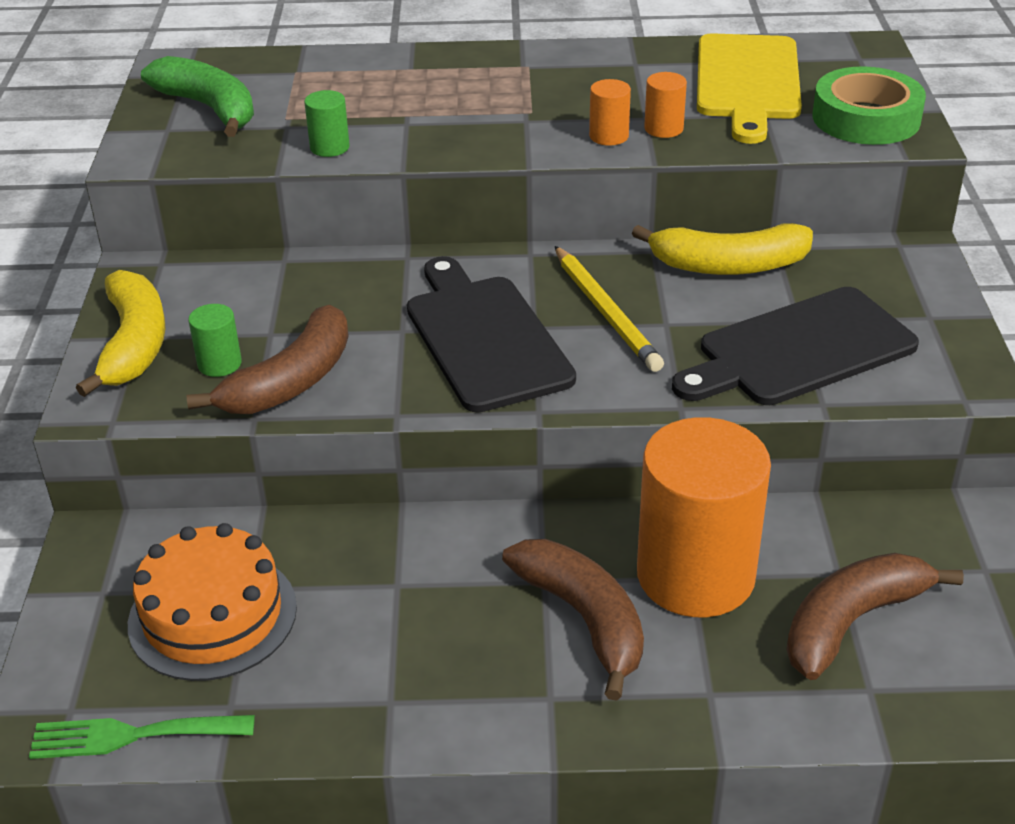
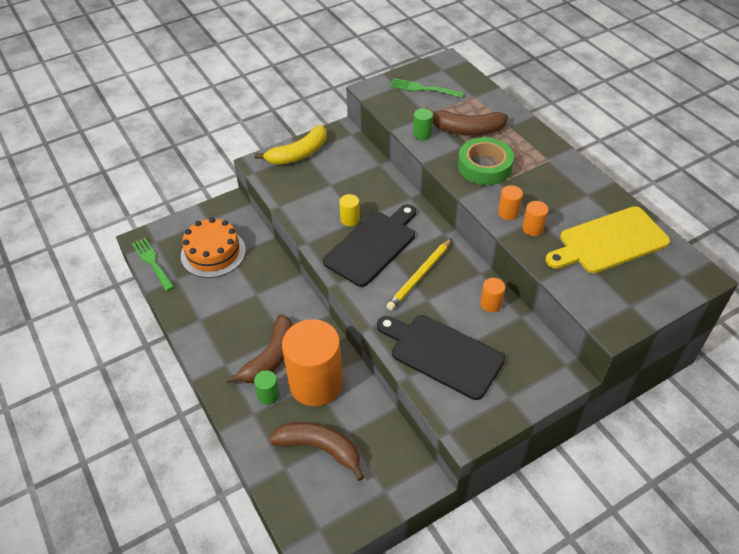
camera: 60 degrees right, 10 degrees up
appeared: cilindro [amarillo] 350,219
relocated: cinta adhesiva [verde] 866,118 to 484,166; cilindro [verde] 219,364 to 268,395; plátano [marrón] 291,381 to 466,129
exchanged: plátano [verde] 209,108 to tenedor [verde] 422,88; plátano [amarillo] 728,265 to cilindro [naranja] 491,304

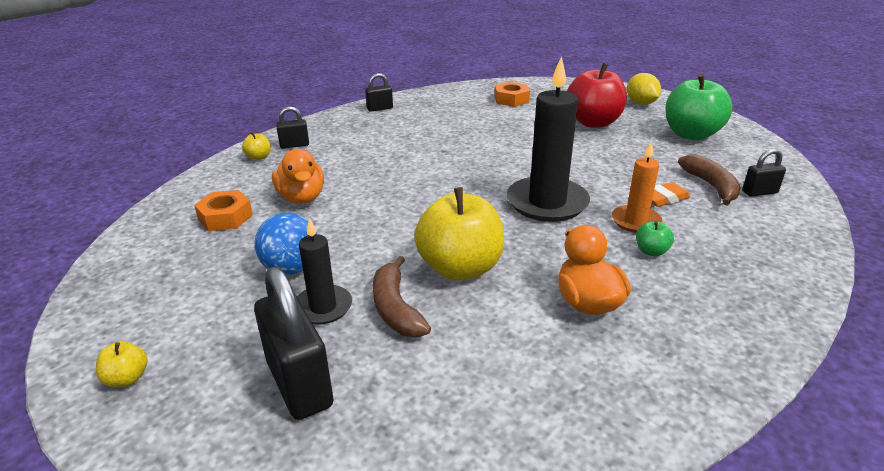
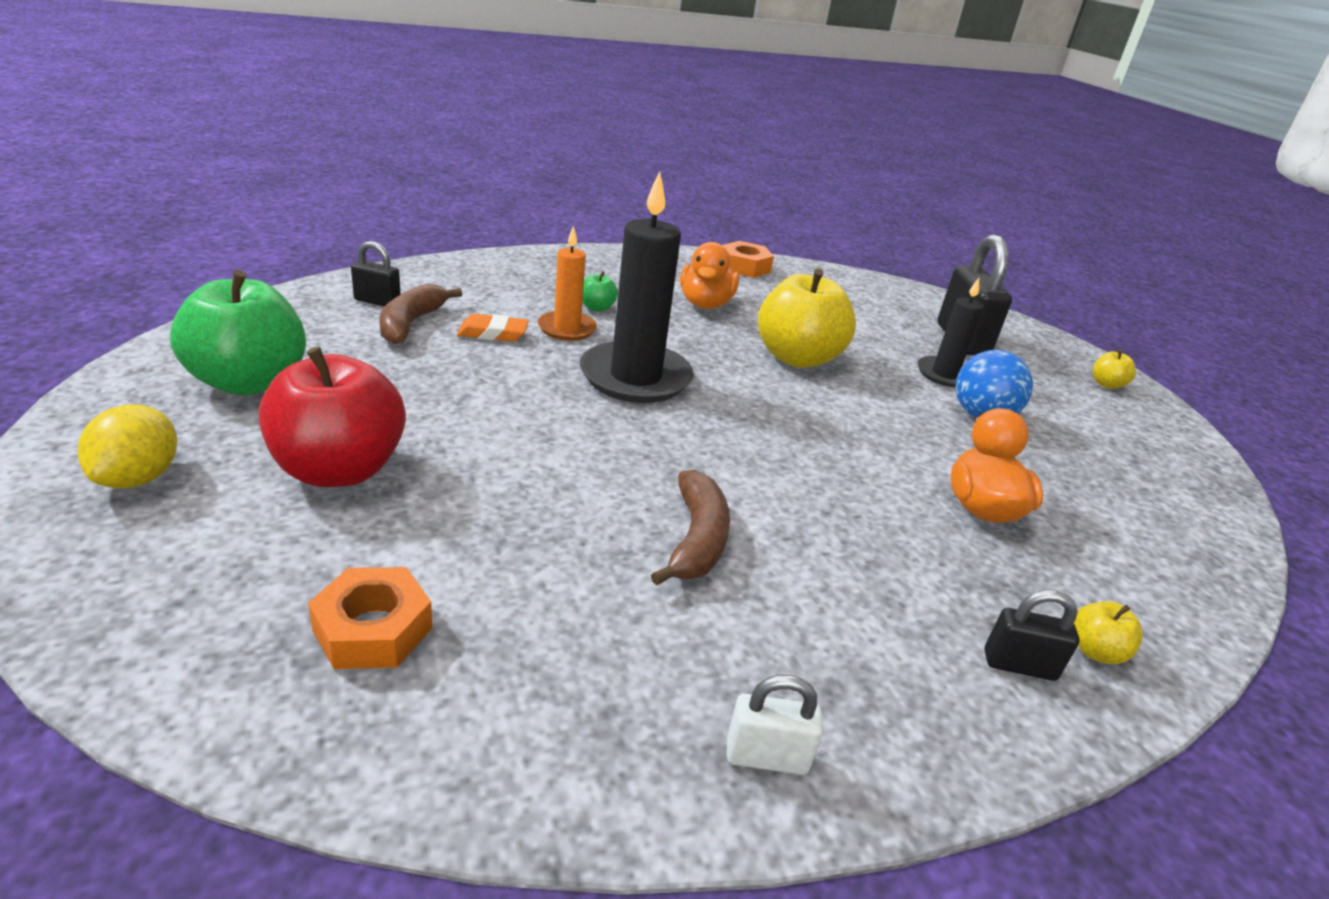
camera: 160 degrees left, 0 degrees up
relocated: tuerca [naranja] 225,217 to 744,267; plátano [marrón] 396,308 to 696,539
colour: candado [negro] 380,108 to candado [blanco] 766,757

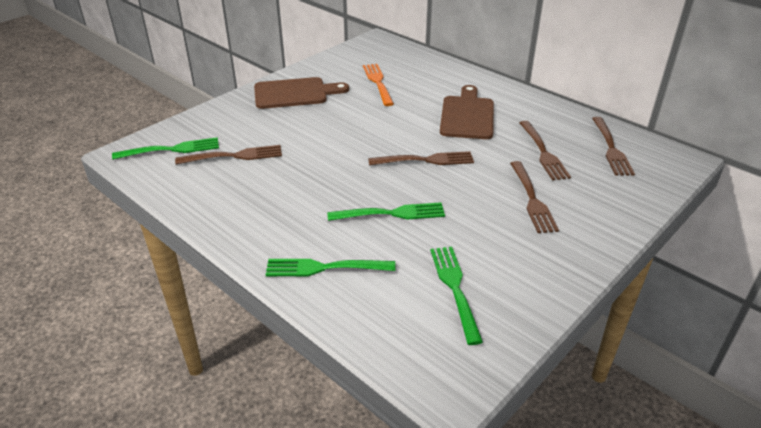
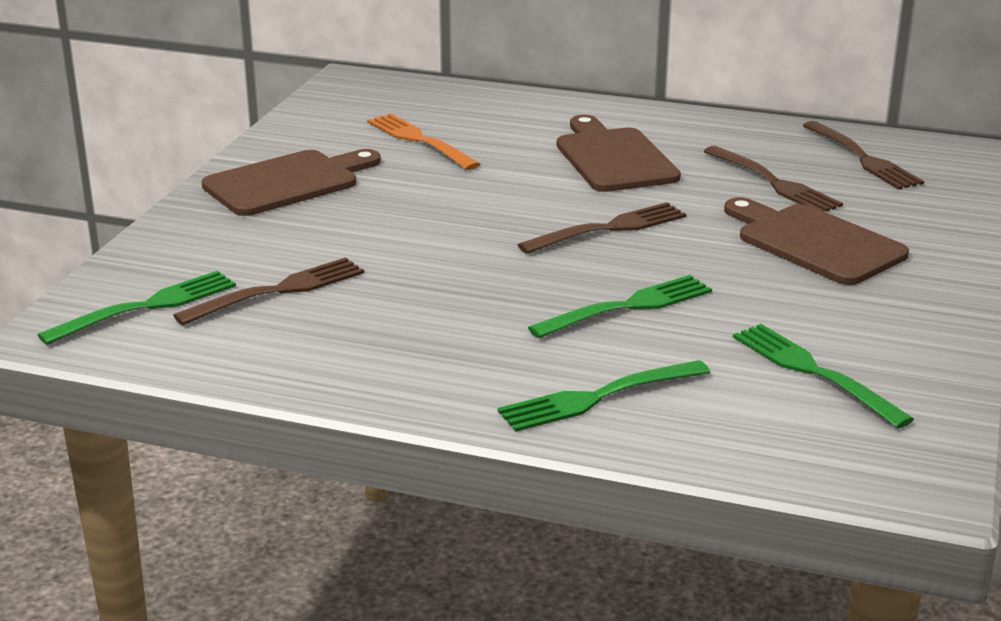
camera: 25 degrees left, 10 degrees down
exchanged: tenedor [marrón] 532,199 to tabla de cortar [marrón] 814,243

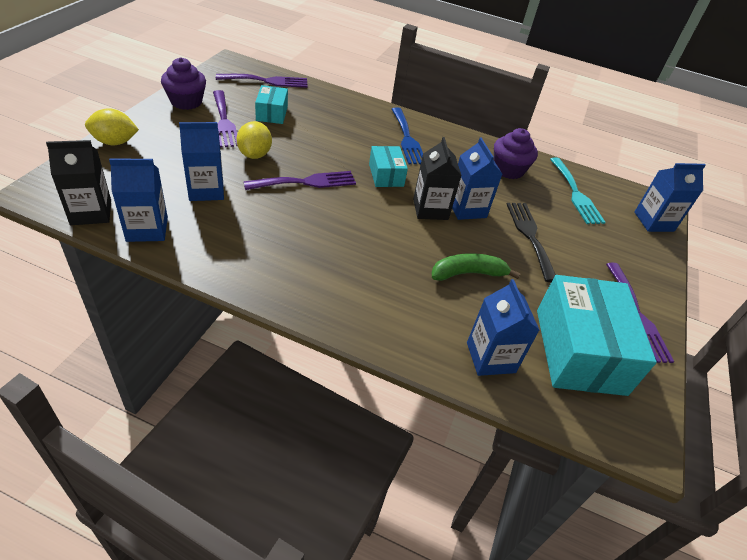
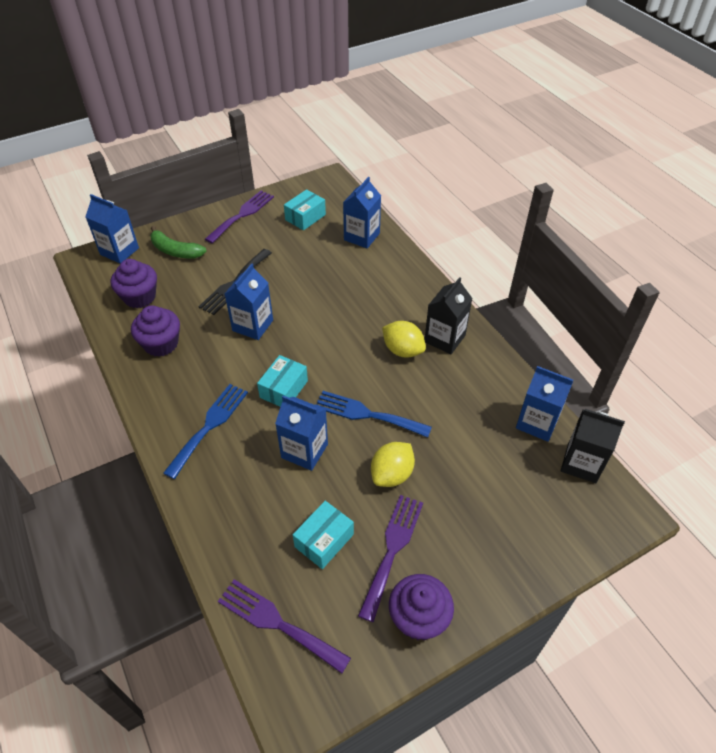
camera: 135 degrees left, 5 degrees up
relocated: limón [amarillo] 115,142 to 403,350; cartón de leche [azul] 206,190 to 304,451; cartón de leche [negro] 430,209 to 444,338; plátano [verde] 468,273 to 175,251
exchanged: tenedor [turquesa] 576,193 to magdalena [morado] 139,297
colour: tenedor [morado] 306,182 to tenedor [azul] 367,414
size: caja [turquesa] 579,351 = 305,217 x0.51

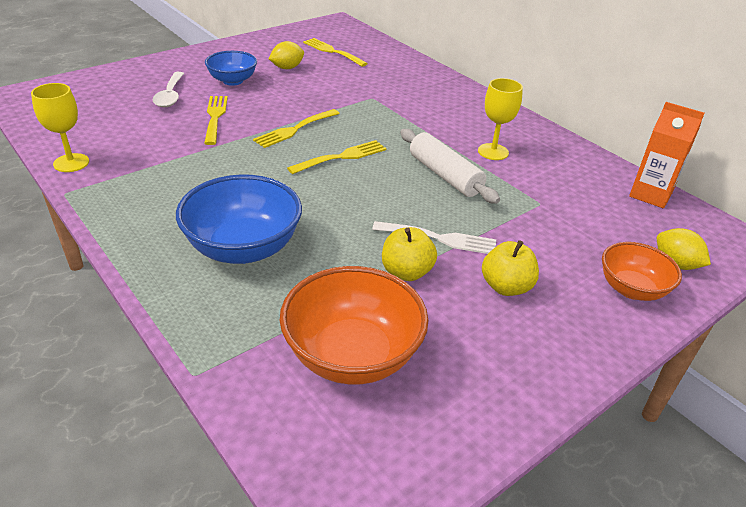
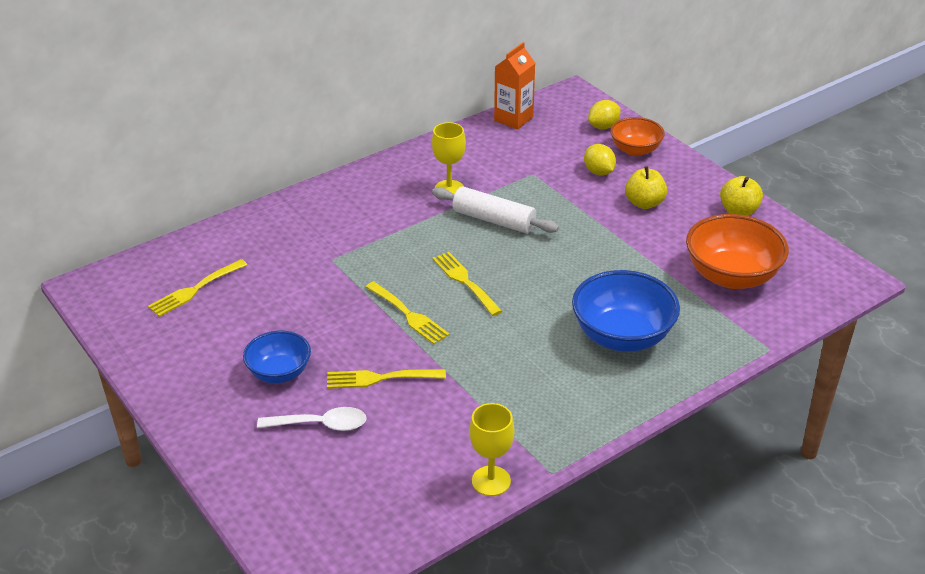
camera: 85 degrees left, 0 degrees up
missing: tenedor [blanco] 439,238
relocated: limón [amarillo] 287,68 to 598,172; manzana [amarillo] 406,272 to 738,211
spun: rodillo [blanco] 444,175 = 493,220 60 degrees clockwise

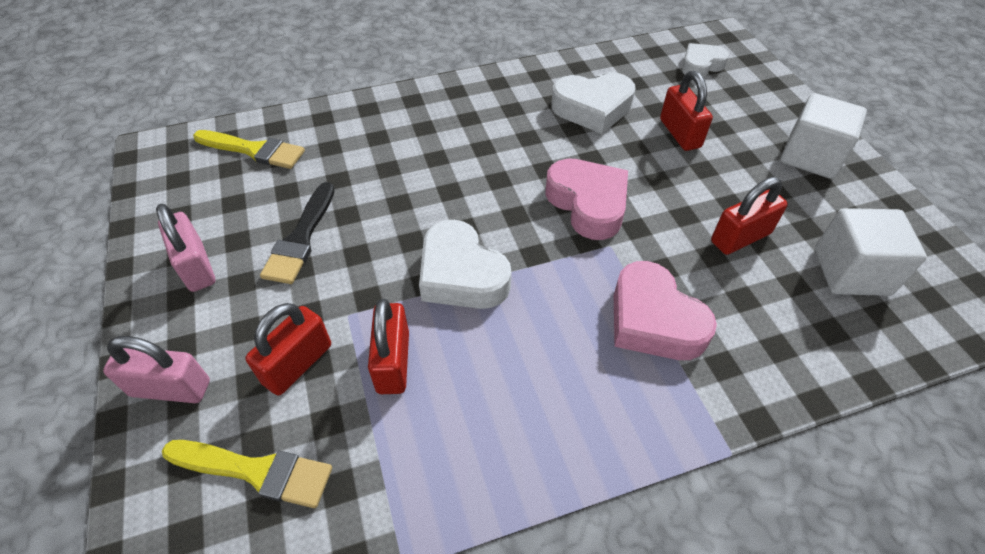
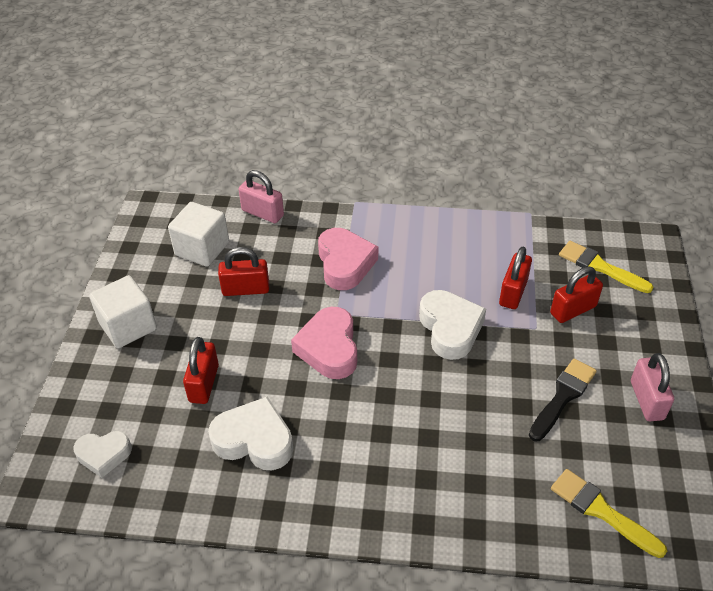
camera: 155 degrees left, 5 degrees down
relocated: candado [rosa] 171,388 to 262,213

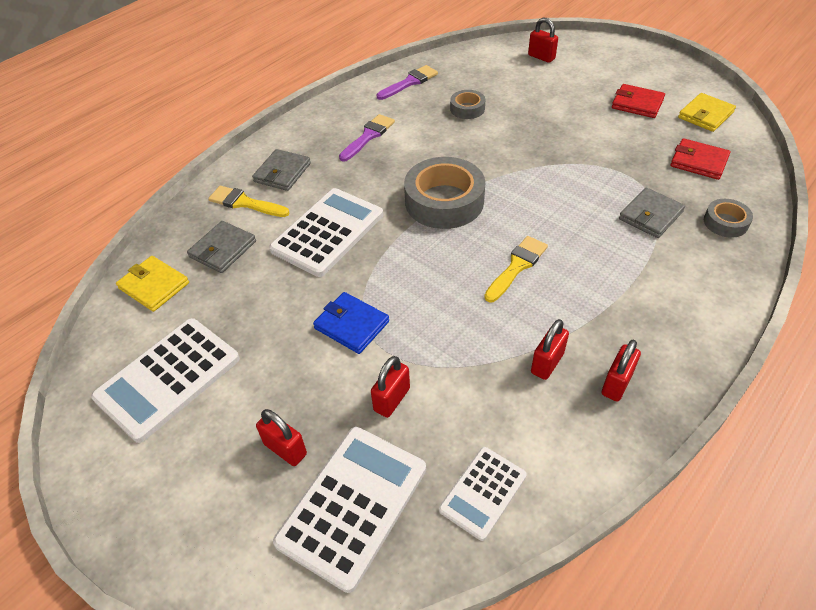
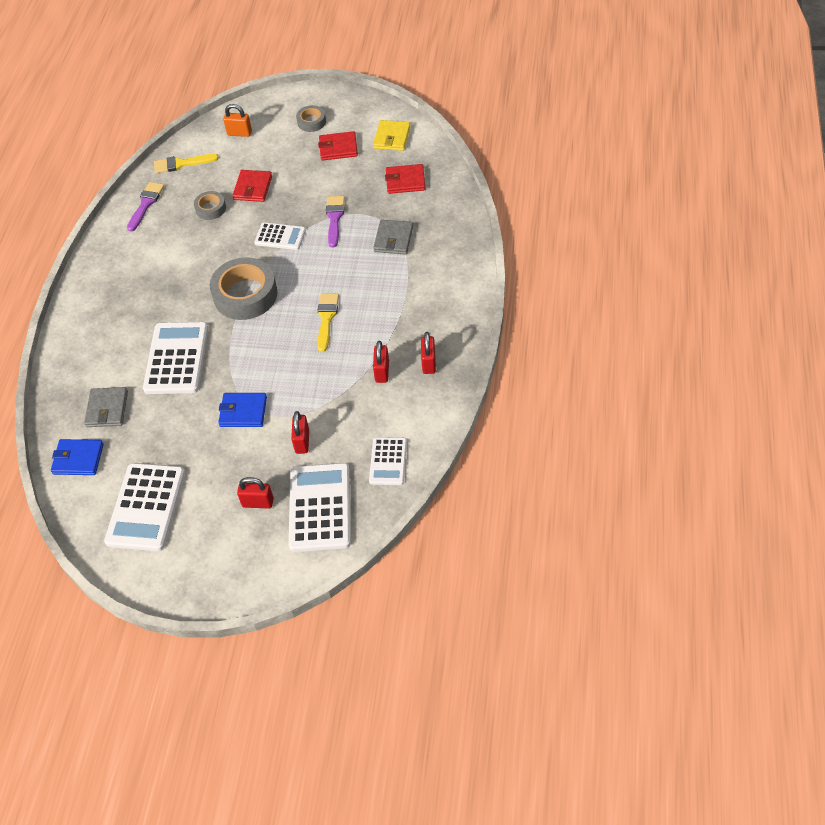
camera: 30 degrees left, 5 degrees up
missing: cartera [gris] 282,172
appeared: cartera [rojo] 253,188; calculadora [blanco] 280,237
relocated: pincel [morado] 368,136 to 334,218; pincel [amarillo] 245,203 to 181,164; cinta adhesiva [gris] 725,222 to 311,122
colour: candado [rojo] 541,57 to candado [naranja] 239,133; cartera [amarillo] 154,286 to cartera [azul] 78,459

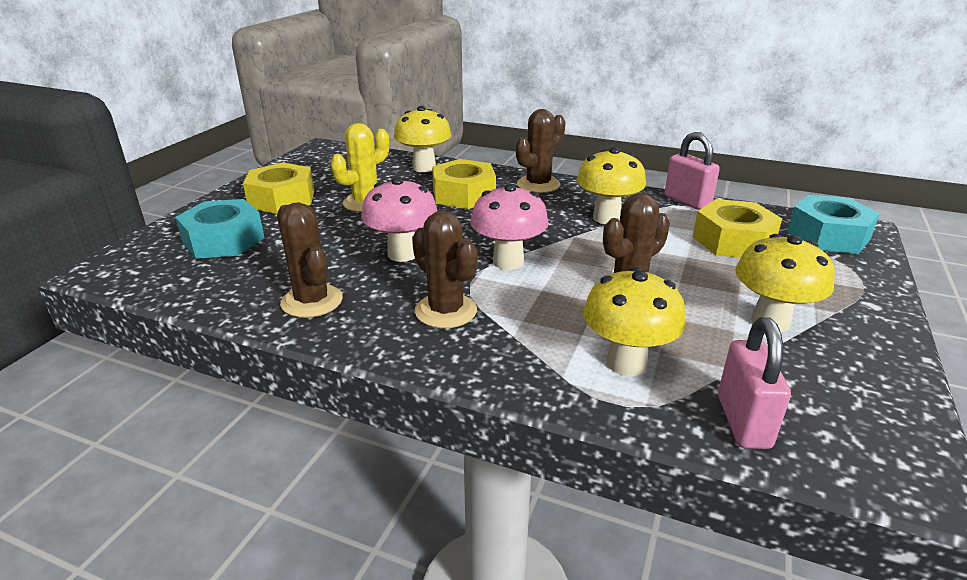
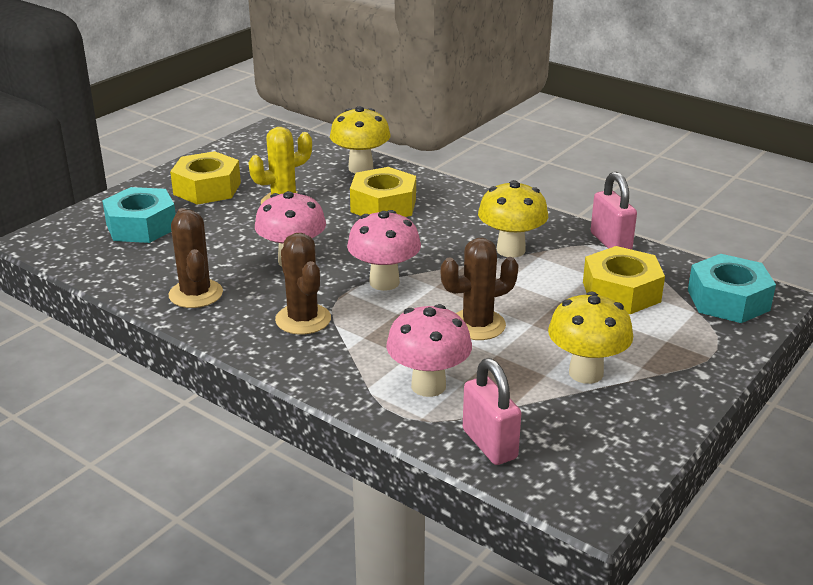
camera: 15 degrees right, 0 degrees up
missing: cactus [marrón] 538,185
colour: seta [amarillo] 626,363 to seta [rosa] 428,386
spun: candado [rosa] 743,422 = 489,444 45 degrees counterclockwise

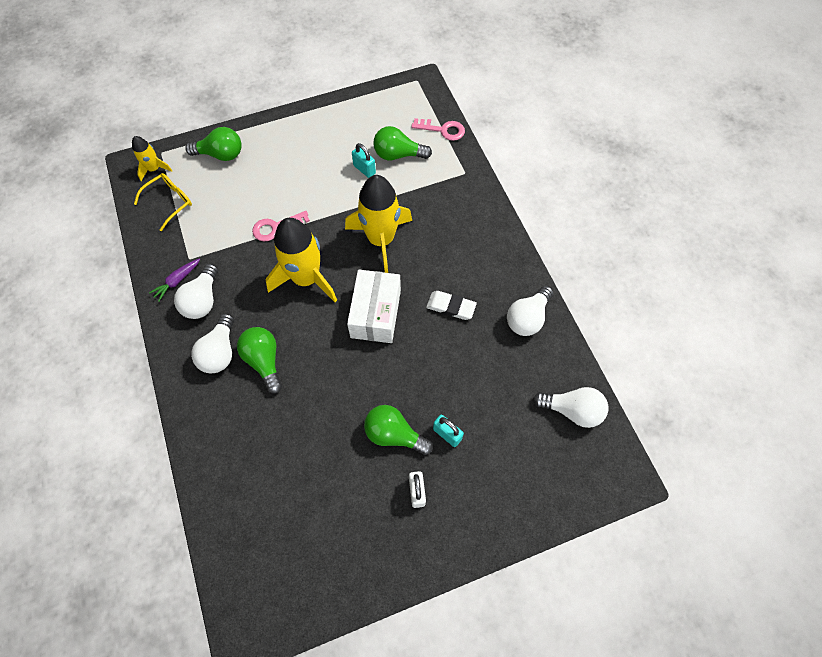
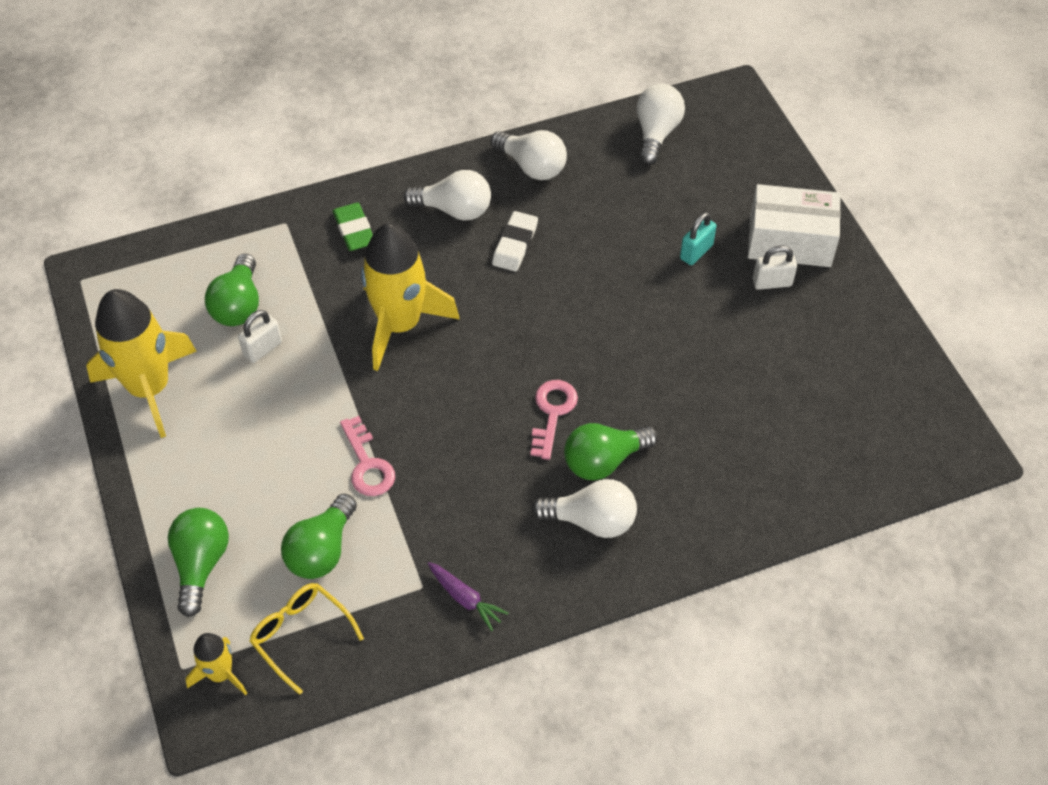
camera: 90 degrees left, 10 degrees down
appeared: goma de borrar [verde] 354,230
relocated: llave [rosa] 443,130 to 552,413; cohete [amarillo] 306,278 to 149,388; bombilla [blanco] 203,300 to 454,210; caja [blanco] 375,314 to 790,241; bombilla [verde] 394,434 to 322,550
colour: candado [turquesa] 364,169 to candado [blanco] 263,349

